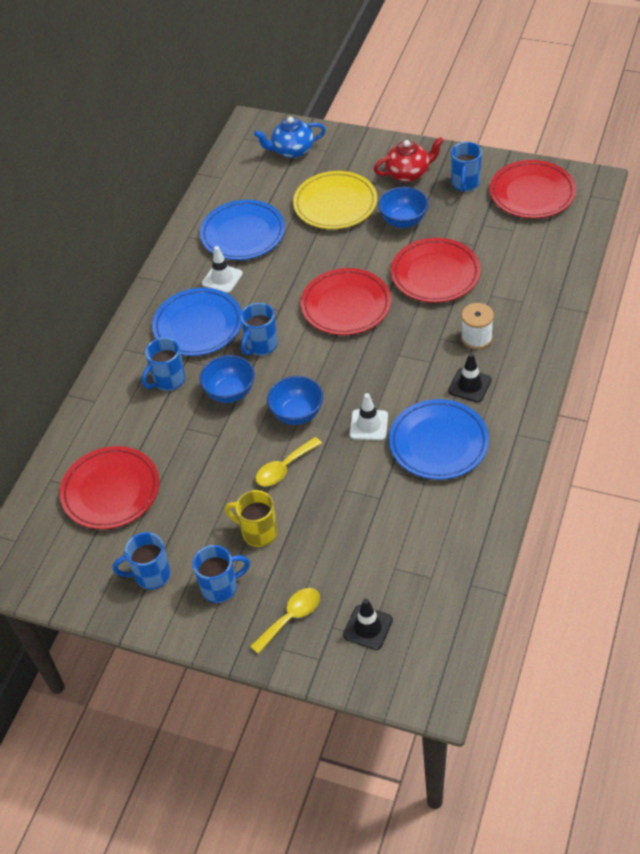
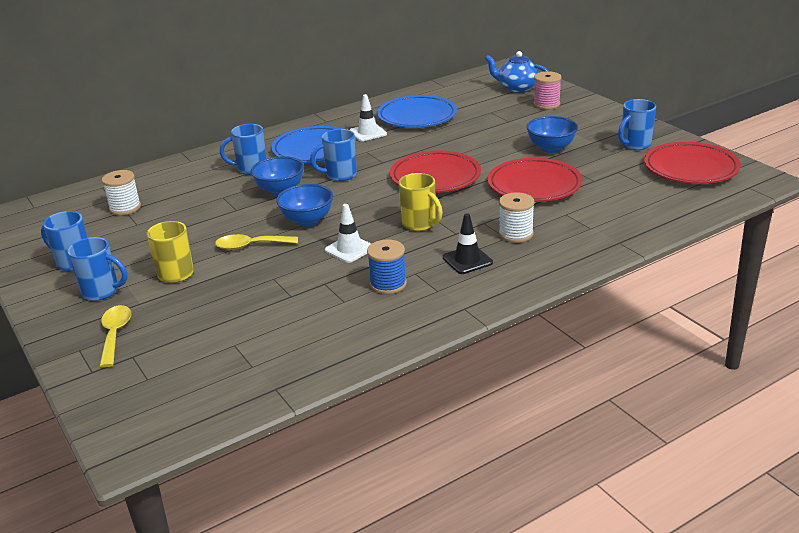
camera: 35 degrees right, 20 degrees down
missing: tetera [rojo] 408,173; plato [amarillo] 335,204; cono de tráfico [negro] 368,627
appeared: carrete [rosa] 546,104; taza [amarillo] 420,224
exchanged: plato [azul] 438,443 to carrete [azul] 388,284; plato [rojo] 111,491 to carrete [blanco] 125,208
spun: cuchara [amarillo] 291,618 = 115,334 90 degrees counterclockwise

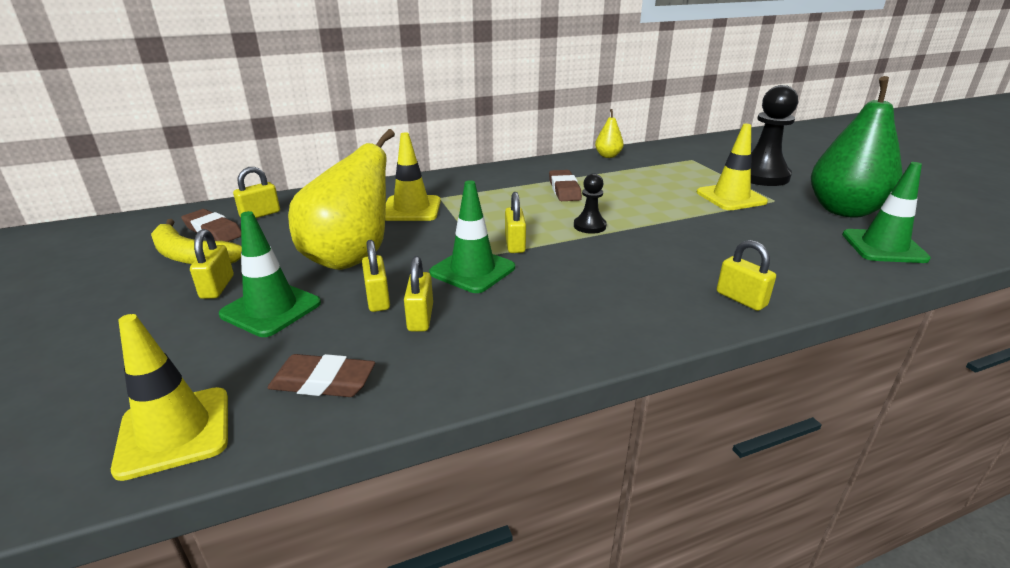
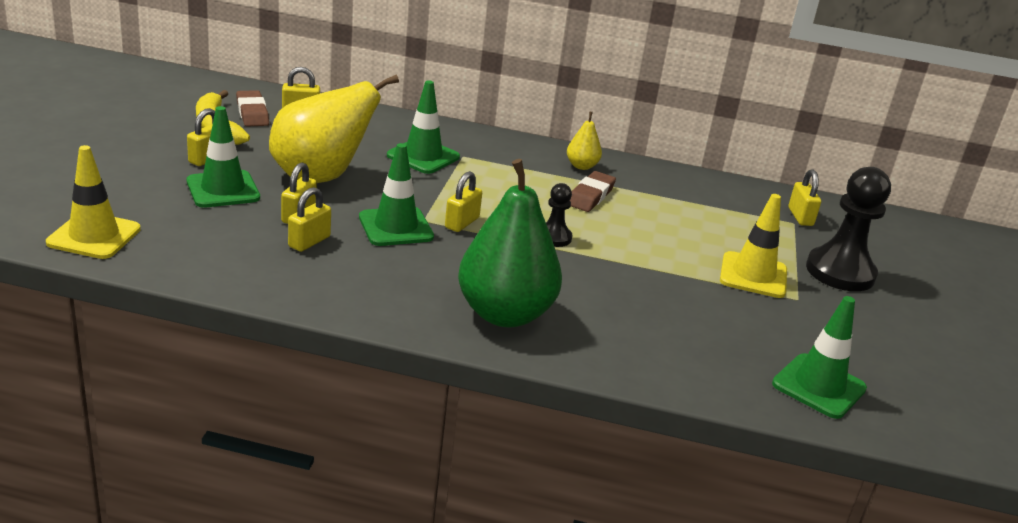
camera: 30 degrees right, 0 degrees up
missing: goma de borrar [marrón] 323,382
relocated: pera [verde] 844,210 to 505,314; pera [amarillo] 608,156 to 581,166; candado [amarillo] 741,299 to 800,217
colour: cono de tráfico [amarillo] 411,209 to cono de tráfico [verde] 423,156

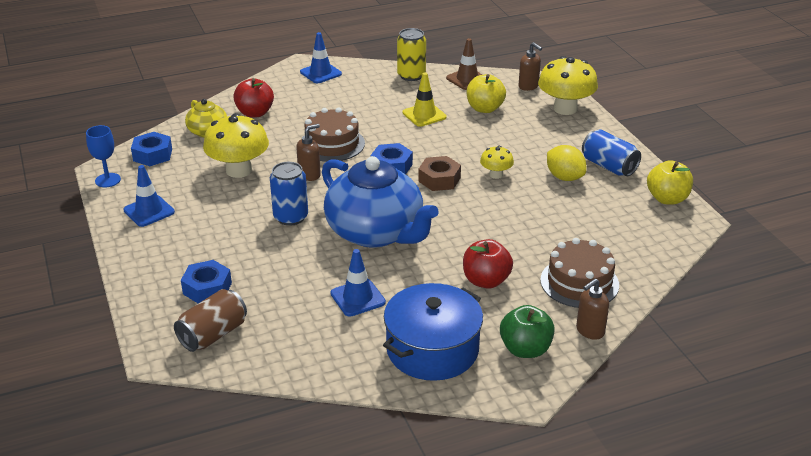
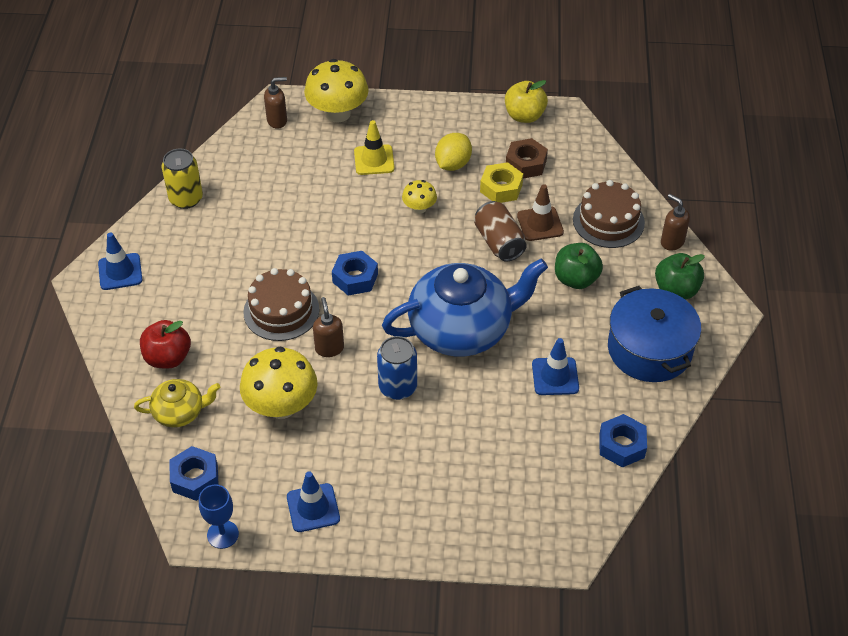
camera: 65 degrees left, 15 degrees up
missing: manzana [amarillo] 485,108; lata [azul] 609,166
appeared: tuerca [amarillo] 501,188
relocated: cono de tráfico [marrón] 467,79 to 540,224; cono de tráfico [amarillo] 424,115 to 374,160; tuerca [marrón] 439,179 to 526,164; tuerca [azul] 207,288 to 621,445; lata [marrón] 213,334 to 499,242
colour: manzana [rojo] 486,281 to manzana [verde] 576,279
spun: limón [amarillo] 564,177 = 453,164 45 degrees counterclockwise; dispensador de jabón [marrón] 590,331 = 672,242 150 degrees clockwise

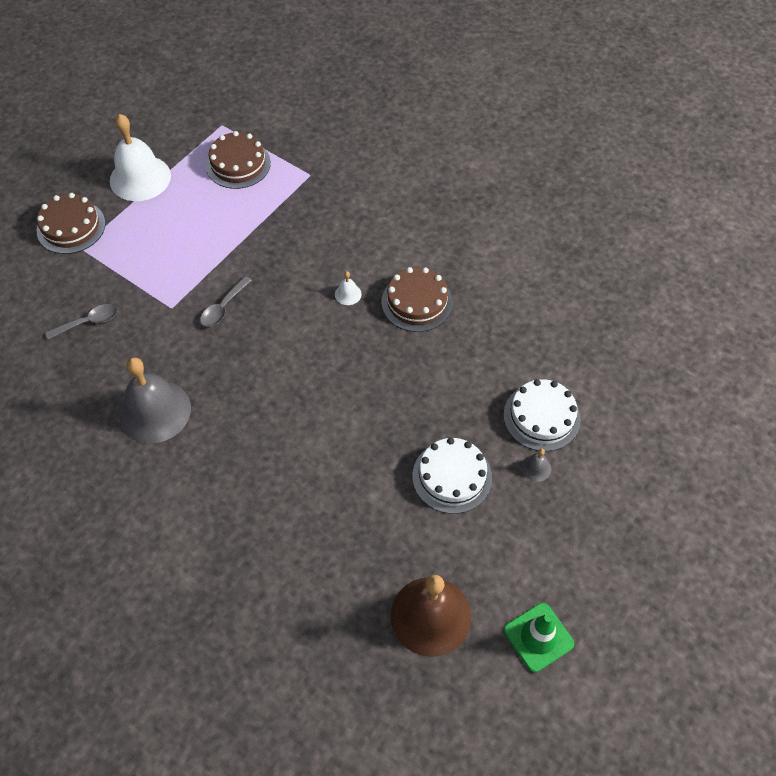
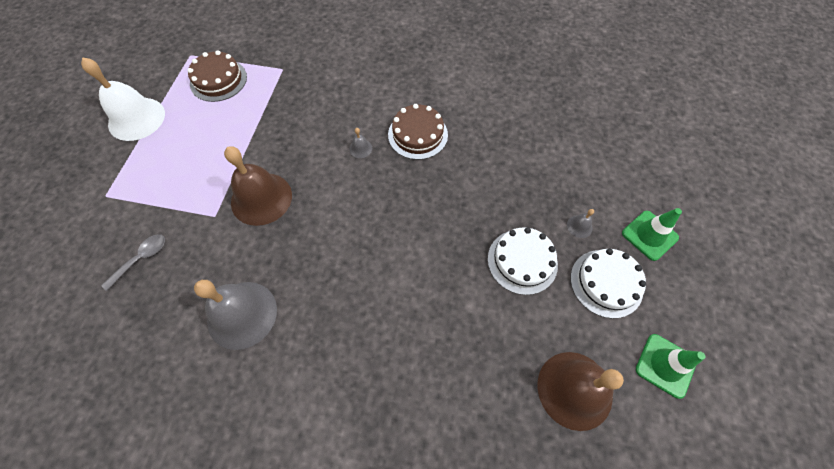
camera: 25 degrees left, 5 degrees up
missing: tarta [marrón] 71,227
appeared: cono de tráfico [verde] 649,235
relocated: tarta [blanco] 541,417 to 606,283
exchanged: cuchara [gris] 223,307 to campana [marrón] 261,198
colour: campana [blanco] 348,294 to campana [gris] 360,148

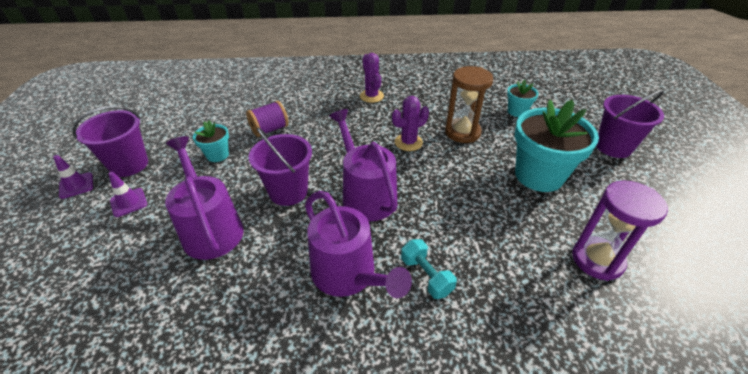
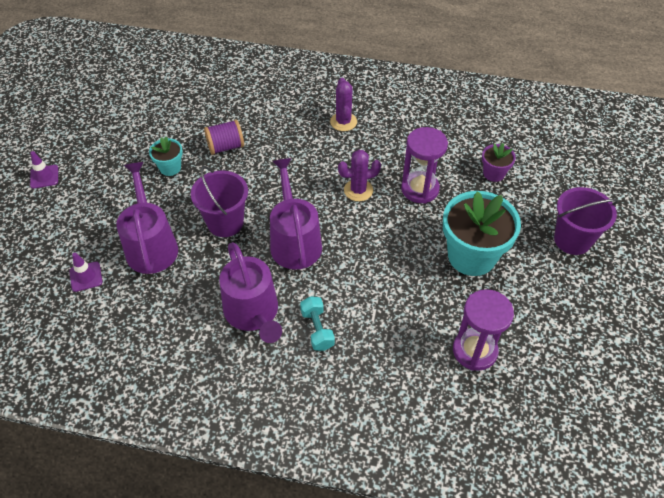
camera: 15 degrees right, 10 degrees up
missing: balde [morado] 129,165
relocated: cono de tráfico [morado] 129,202 to 86,276
colour: reloj de arena [marrón] 462,132 to reloj de arena [morado] 420,189; maceta [turquesa] 517,111 to maceta [morado] 493,173

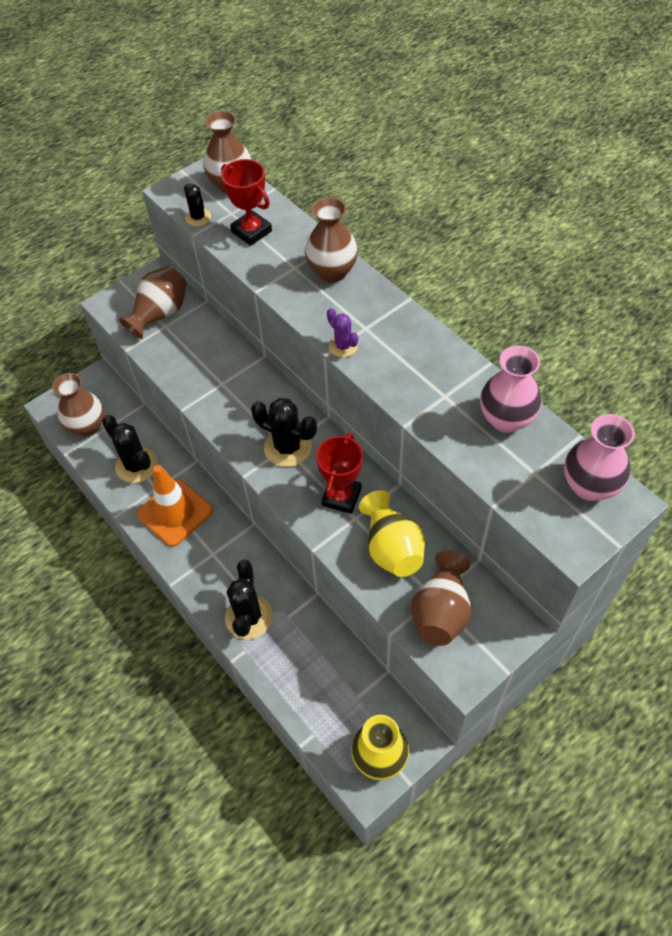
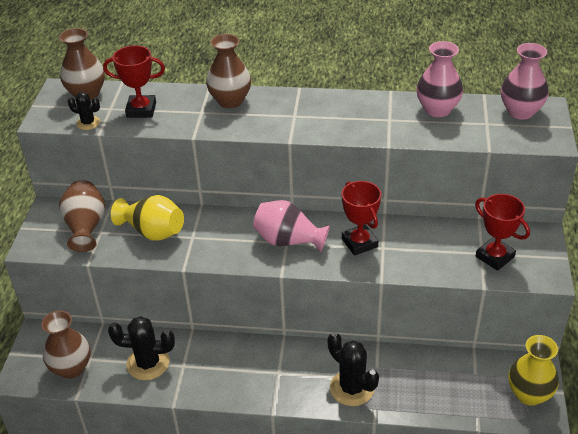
camera: 45 degrees left, 15 degrees down
missing: cactus [morado] 343,346; cono de tráfico [naranja] 175,512
relocated: florero [amarillo] 392,548 to 153,232
exchanged: cactus [negro] 288,447 to florero [rosa] 288,241; florero [marrón] 441,611 to trofeo [rojo] 494,257

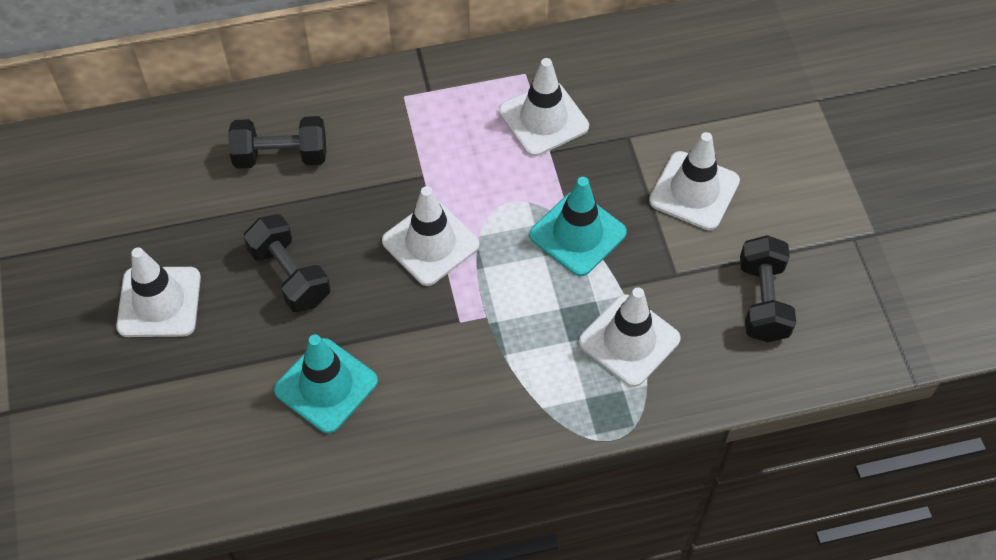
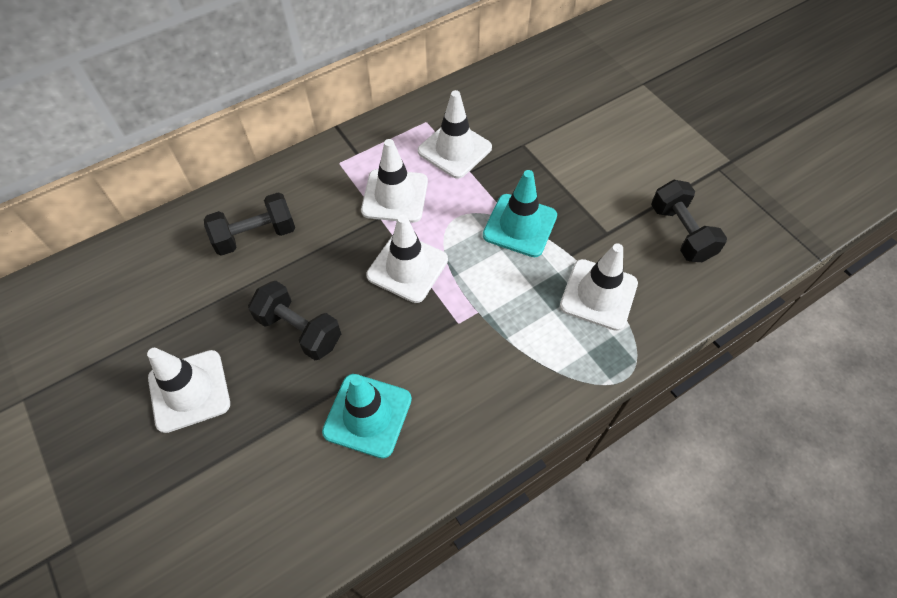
camera: 20 degrees left, 0 degrees up
relocated: cono de tráfico [blanco] 694,191 to 395,196

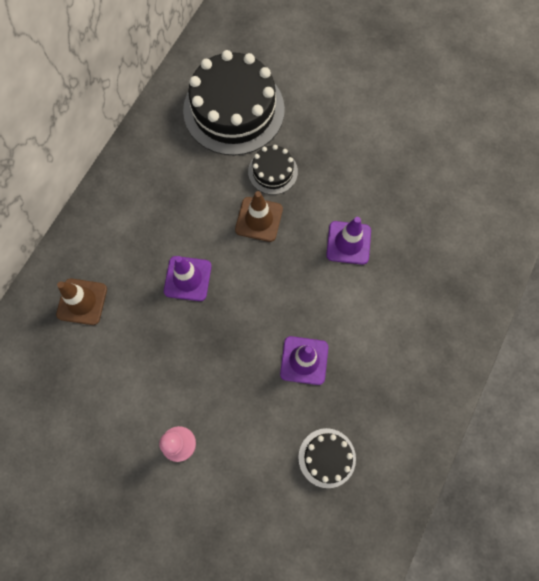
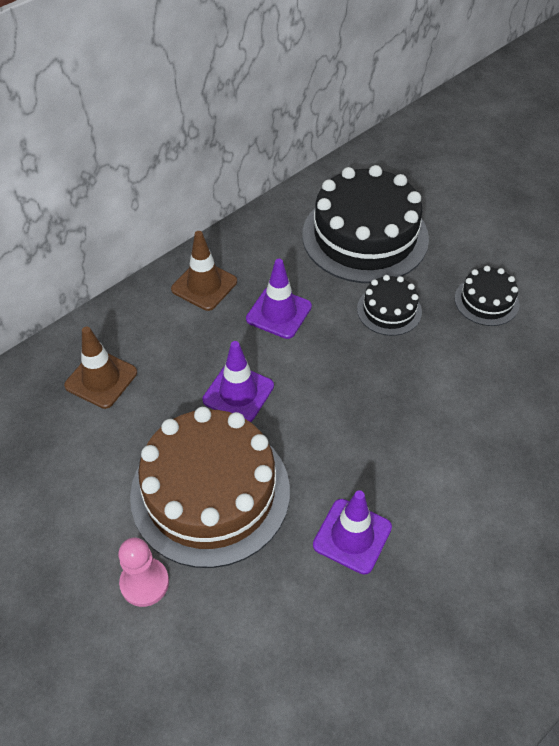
camera: 20 degrees right, 20 degrees down
appeared: tarta [marrón] 210,492
relocated: cono de tráfico [marrón] 259,219 to 204,285; cono de tráfico [morado] 348,243 to 279,313; tarta [negro] 327,457 to 486,301

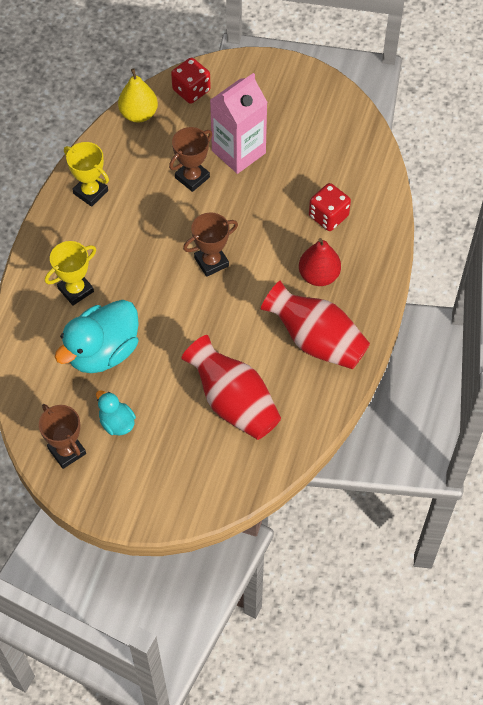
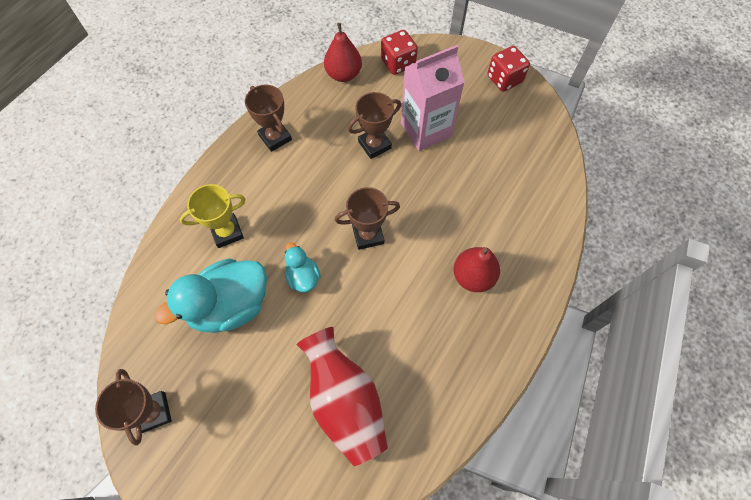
camera: 15 degrees right, 5 degrees up
missing: florero [rojo] 316,340
relocated: dado [rojo] 328,216 to 504,79; pato [turquesa] 117,423 to 303,277
colour: pera [amarillo] 139,114 to pera [rojo] 343,74; trofeo [amarillo] 90,192 to trofeo [marrón] 275,137

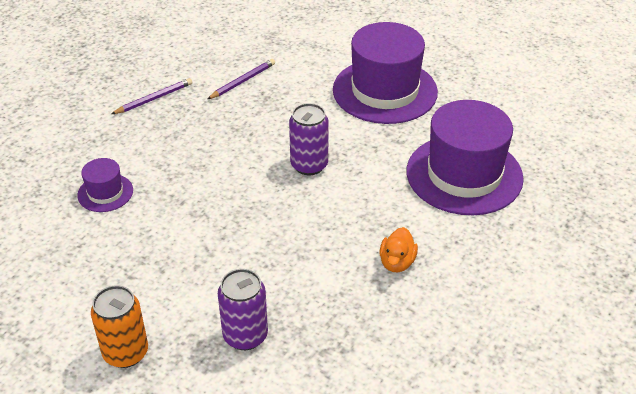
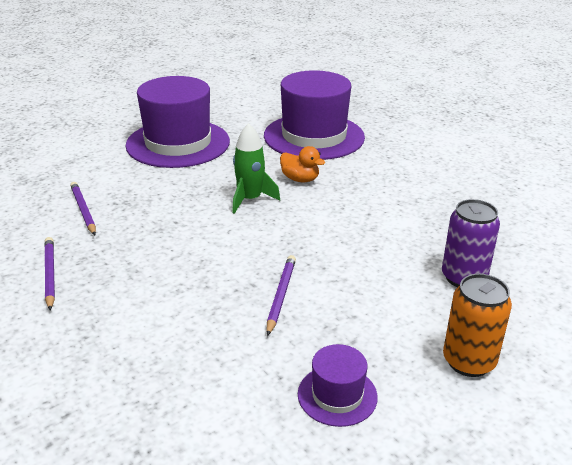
camera: 70 degrees left, 10 degrees down
appeared: lápiz [morado] 281,295
relocated: sombrero [morado] 105,193 to 337,395; pato [naranja] 397,262 to 300,179
exchanged: lata [morado] 309,165 to cohete [verde] 250,199

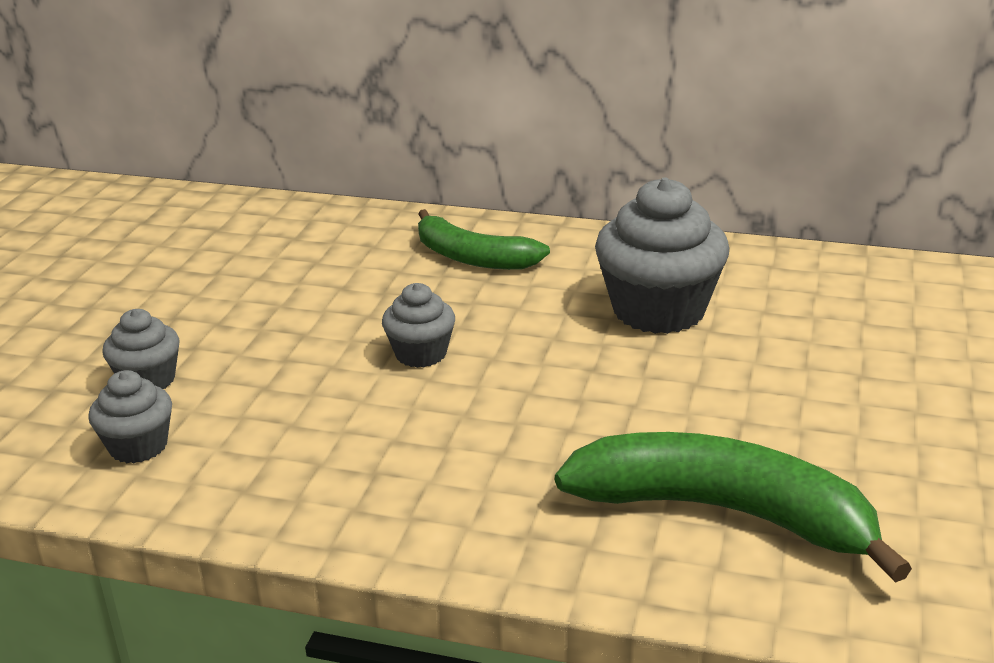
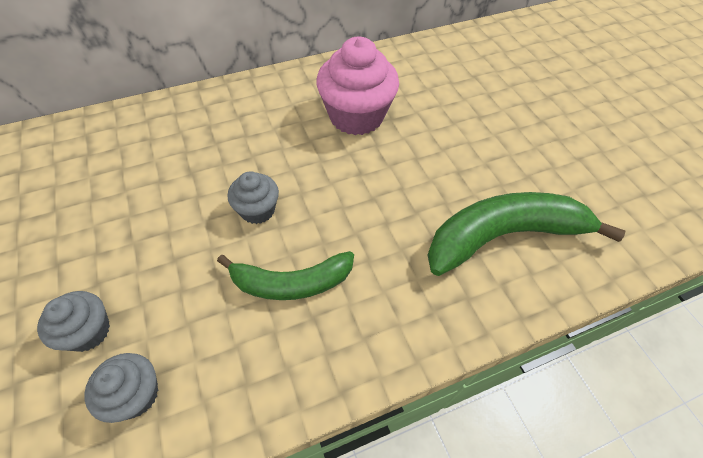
camera: 40 degrees left, 25 degrees up
relocated: plátano [verde] 473,257 to 291,283
colour: magdalena [gris] 659,310 to magdalena [rosa] 356,116

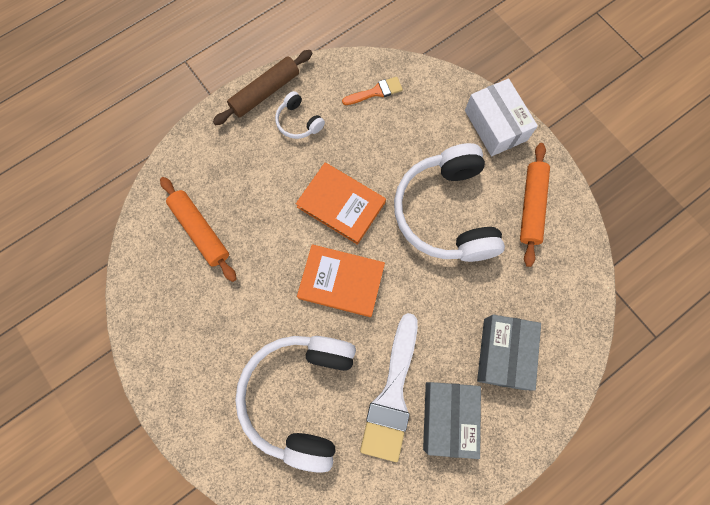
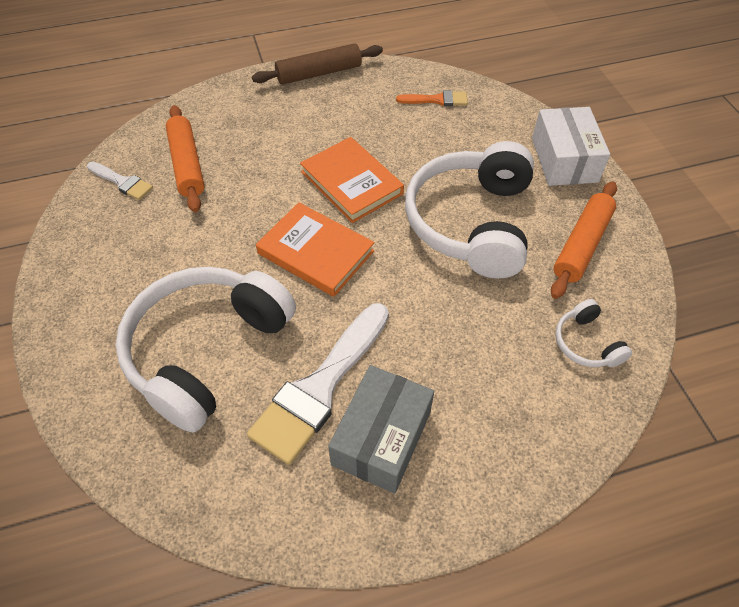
camera: 20 degrees right, 20 degrees down
missing: caja [gris] 503,353
appeared: pincel [blanco] 122,182
relocated: auriculares [blanco] 298,122 to 586,343

